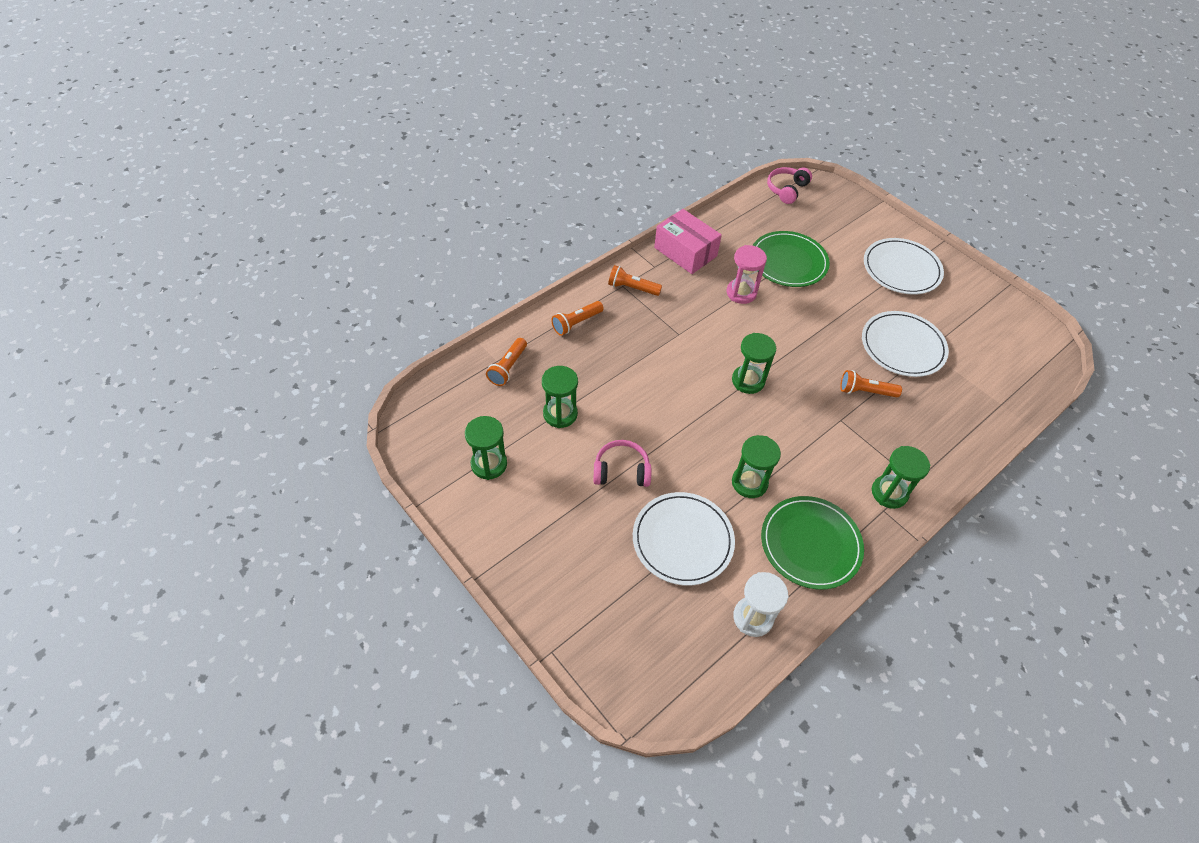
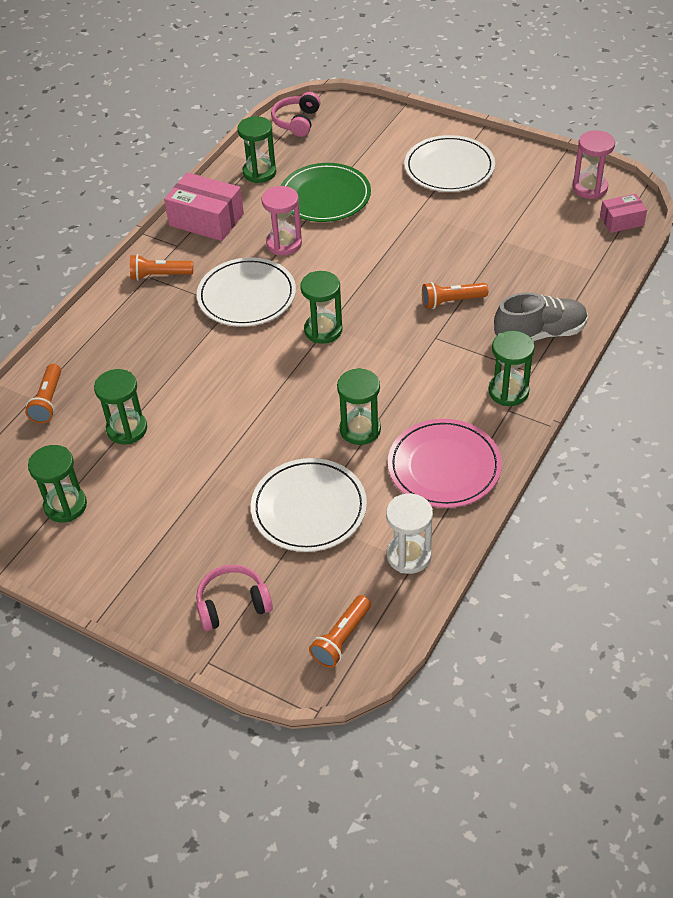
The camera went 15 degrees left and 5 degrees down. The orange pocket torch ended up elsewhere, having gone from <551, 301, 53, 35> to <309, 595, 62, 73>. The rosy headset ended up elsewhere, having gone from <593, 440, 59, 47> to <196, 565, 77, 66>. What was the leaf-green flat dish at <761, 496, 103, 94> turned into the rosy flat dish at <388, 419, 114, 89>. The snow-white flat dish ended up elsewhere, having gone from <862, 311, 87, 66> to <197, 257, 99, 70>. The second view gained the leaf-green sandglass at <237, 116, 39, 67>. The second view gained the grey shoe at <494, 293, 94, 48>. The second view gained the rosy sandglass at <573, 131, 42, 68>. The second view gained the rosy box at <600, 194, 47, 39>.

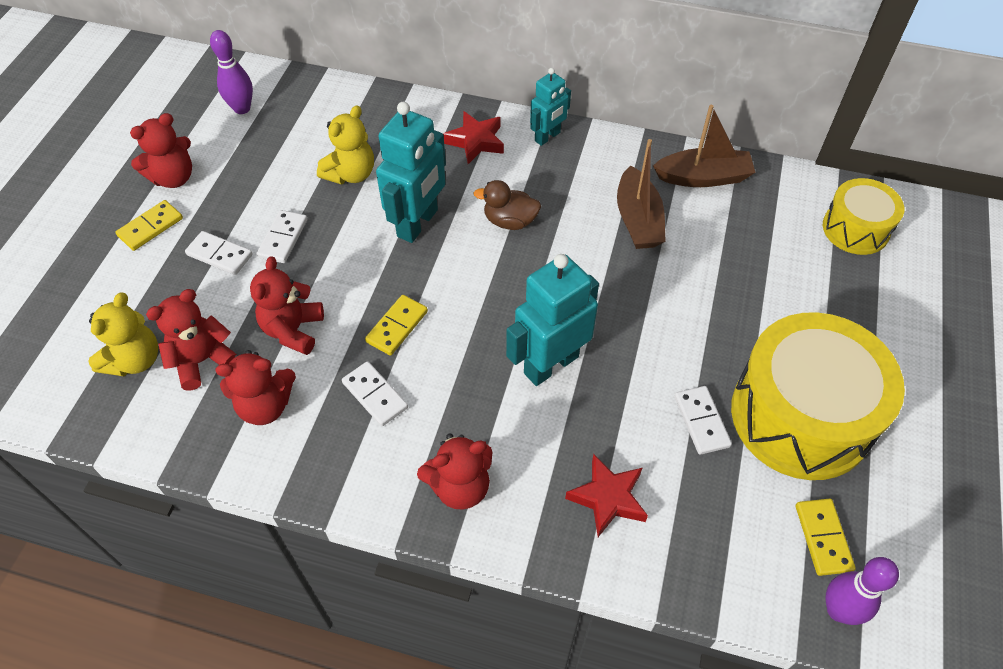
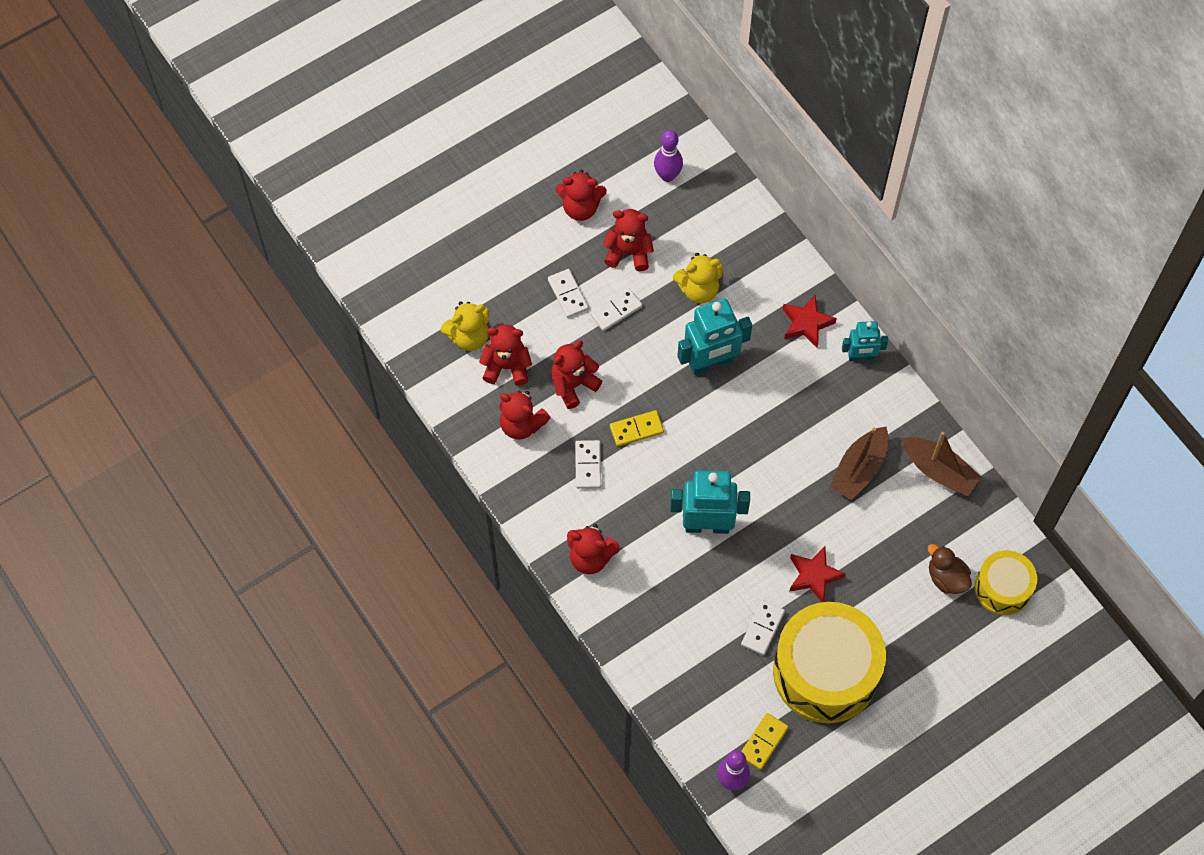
The camera went 40 degrees right and 10 degrees up. The second view lost the bright yellow domino tile at <116, 200, 67, 51>. The russet duck ended up elsewhere, having gone from <473, 180, 68, 50> to <927, 544, 45, 50>. The crimson five-pointed star ended up elsewhere, having gone from <565, 454, 83, 83> to <789, 546, 57, 56>. The second view gained the crimson teddy at <602, 209, 52, 62>.

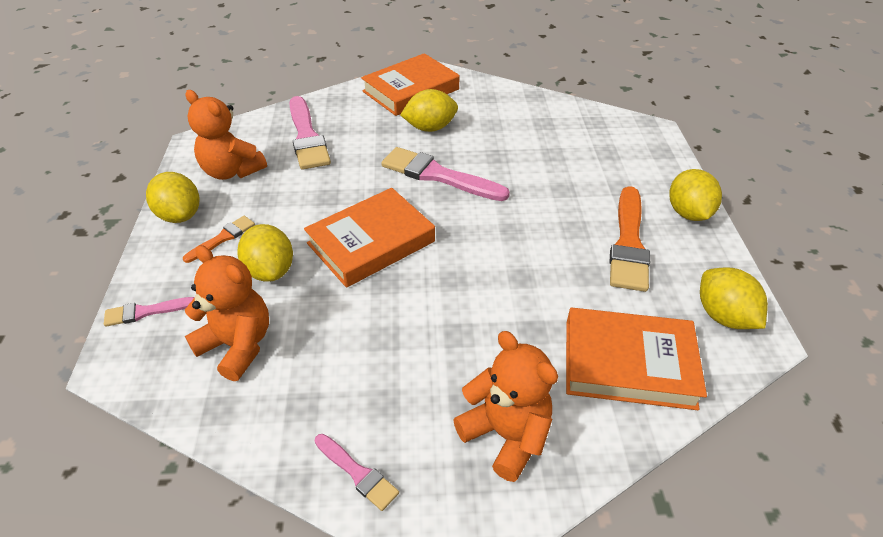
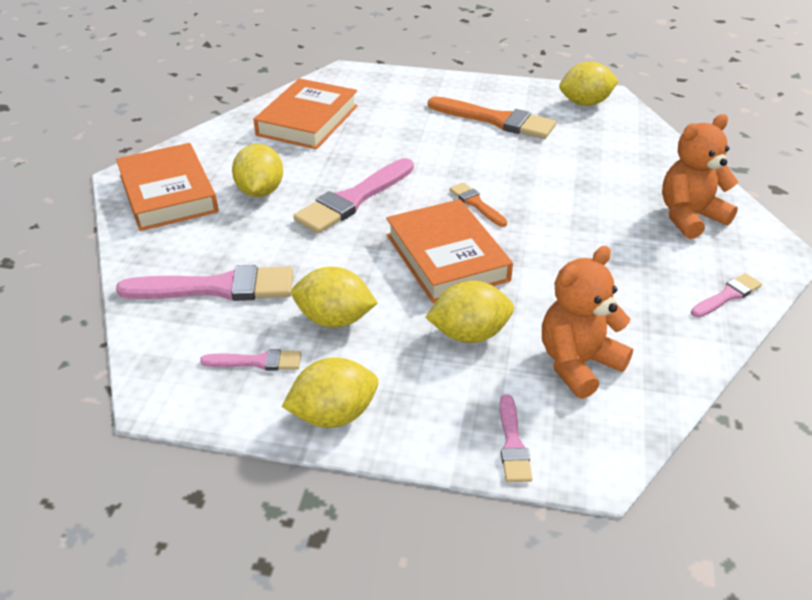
The camera went 75 degrees left and 5 degrees down. The orange paint brush ended up elsewhere, having gone from <183, 216, 72, 47> to <449, 182, 58, 45>. Where the orange teddy stood at <185, 90, 82, 90>, the rosy paint brush came to stand at <200, 349, 101, 22>. The orange hardback ended up elsewhere, having gone from <566, 308, 141, 102> to <253, 78, 105, 71>. The bright yellow lemon ended up elsewhere, having gone from <670, 169, 52, 52> to <291, 266, 87, 62>.

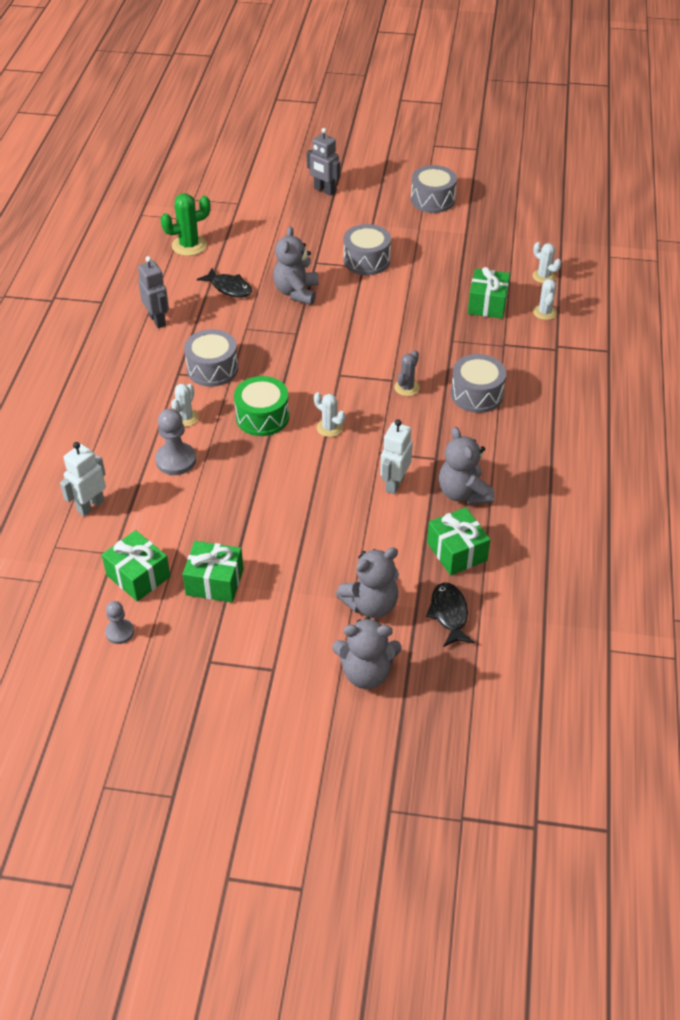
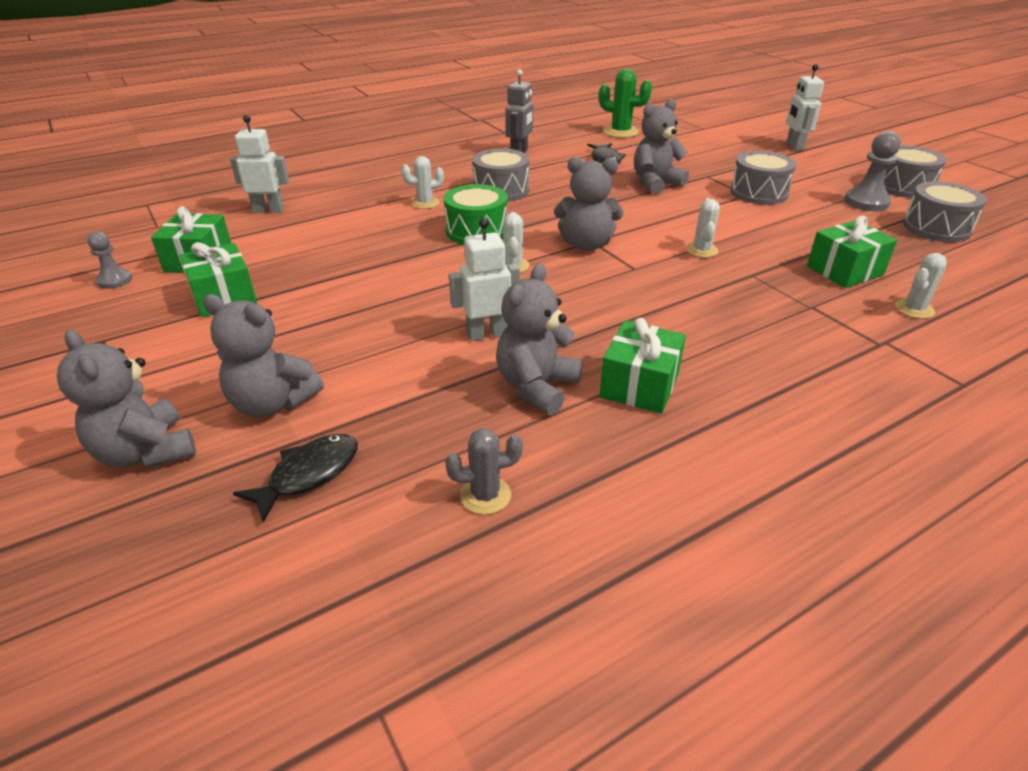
The camera went 50 degrees right and 10 degrees down. The grey chess pawn ended up elsewhere, having gone from <155, 408, 41, 67> to <844, 131, 57, 80>. What was the grey robot at <307, 128, 33, 68> turned into the snow-white robot at <786, 64, 38, 87>. The grey prickly plant ended up elsewhere, having gone from <394, 350, 26, 46> to <445, 428, 78, 87>. The leaf-green wrapped gift ended up elsewhere, having gone from <427, 507, 63, 68> to <599, 318, 87, 96>. The grey toy drum ended up elsewhere, having gone from <451, 354, 55, 59> to <903, 181, 84, 61>. The snow-white prickly plant ended up elsewhere, having gone from <532, 242, 29, 41> to <686, 198, 34, 60>. The second view gained the grey teddy at <554, 157, 70, 94>.

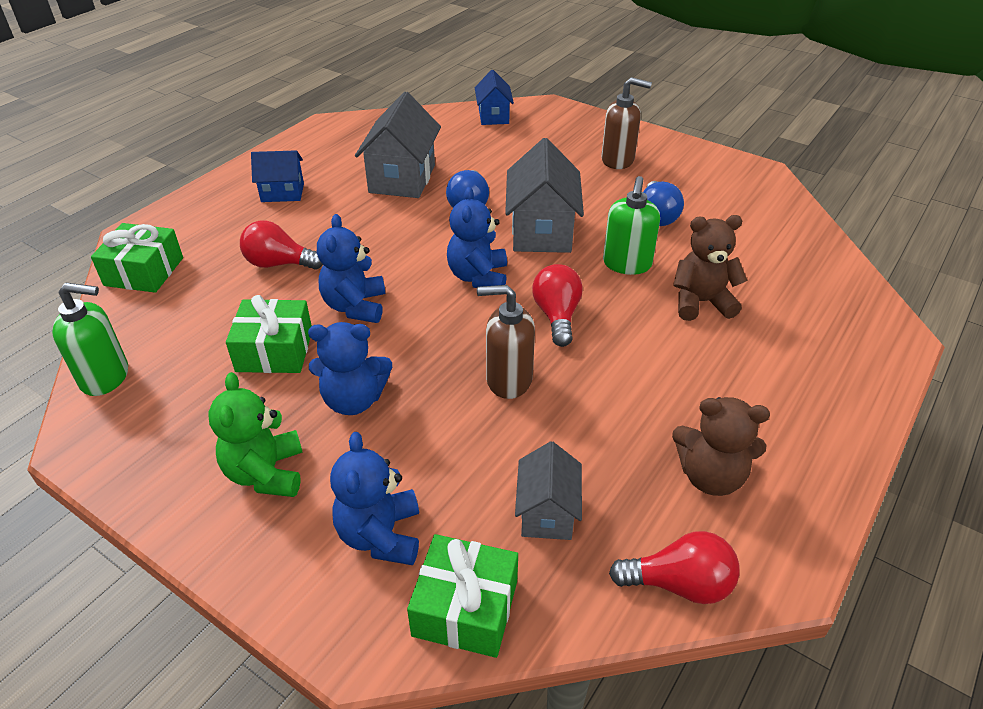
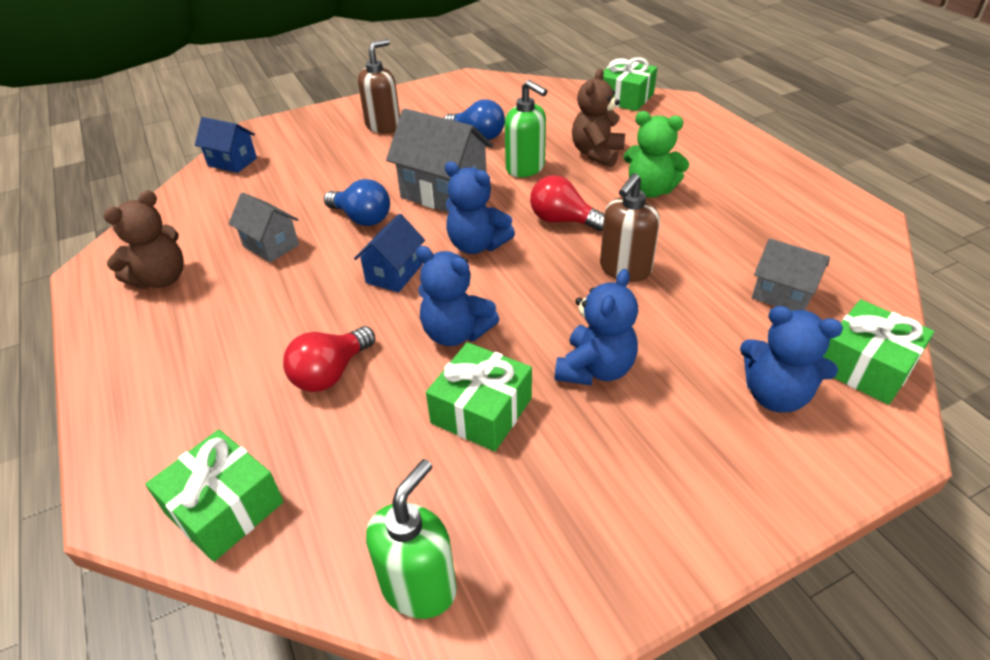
The camera went 60 degrees left and 0 degrees up. The leaf-green teddy ended up elsewhere, having gone from <208, 372, 95, 125> to <623, 111, 66, 87>. The royal blue toy house ended up elsewhere, having gone from <251, 150, 53, 52> to <354, 214, 71, 78>. The size of the grey toy house at <355, 92, 86, 106> changed by a factor of 0.60. The second view lost the crimson lightbulb at <609, 531, 131, 73>. The russet teddy ended up elsewhere, having gone from <672, 397, 98, 99> to <103, 190, 81, 99>. The second view gained the leaf-green wrapped gift at <603, 57, 54, 54>.

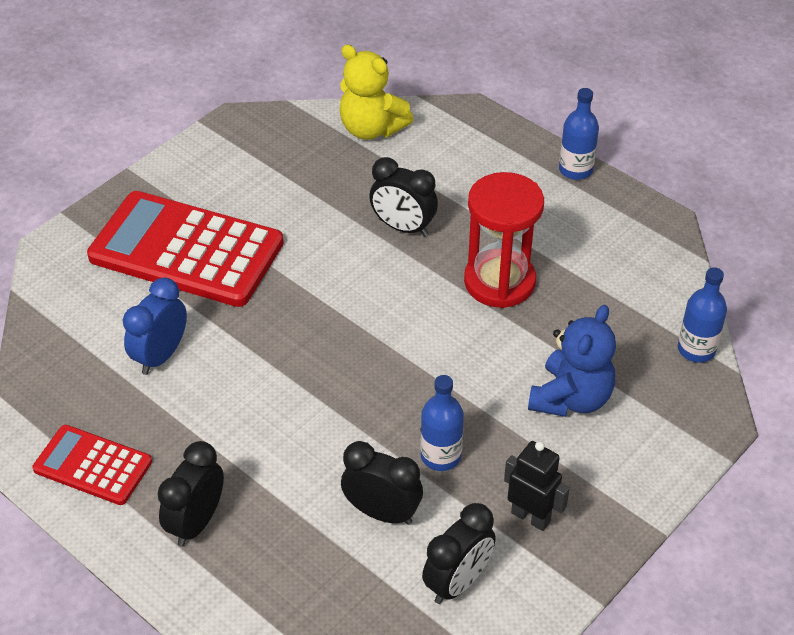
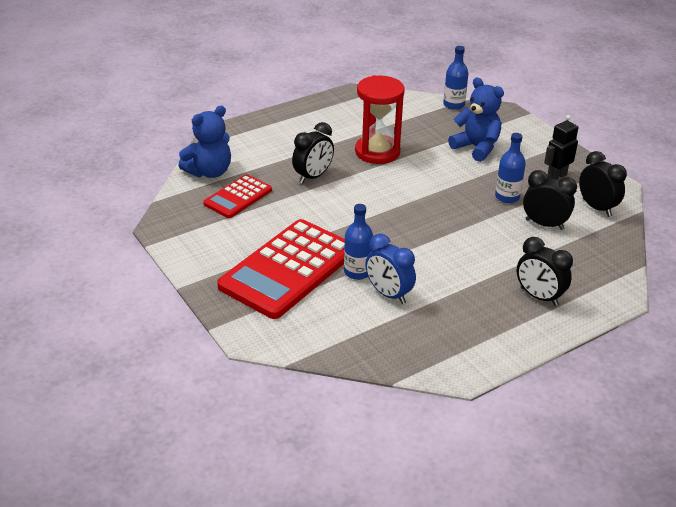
The camera went 75 degrees left and 10 degrees down. The crimson pocket calculator ended up elsewhere, having gone from <33, 425, 119, 80> to <203, 174, 69, 44>. What was the bright yellow teddy at <339, 44, 74, 96> turned into the royal blue teddy at <178, 106, 53, 72>. The jet-black bedside clock at <341, 441, 82, 84> ended up facing another way, 75 degrees clockwise from before. The royal blue drink bottle ended up elsewhere, having gone from <559, 88, 40, 92> to <344, 204, 29, 76>.

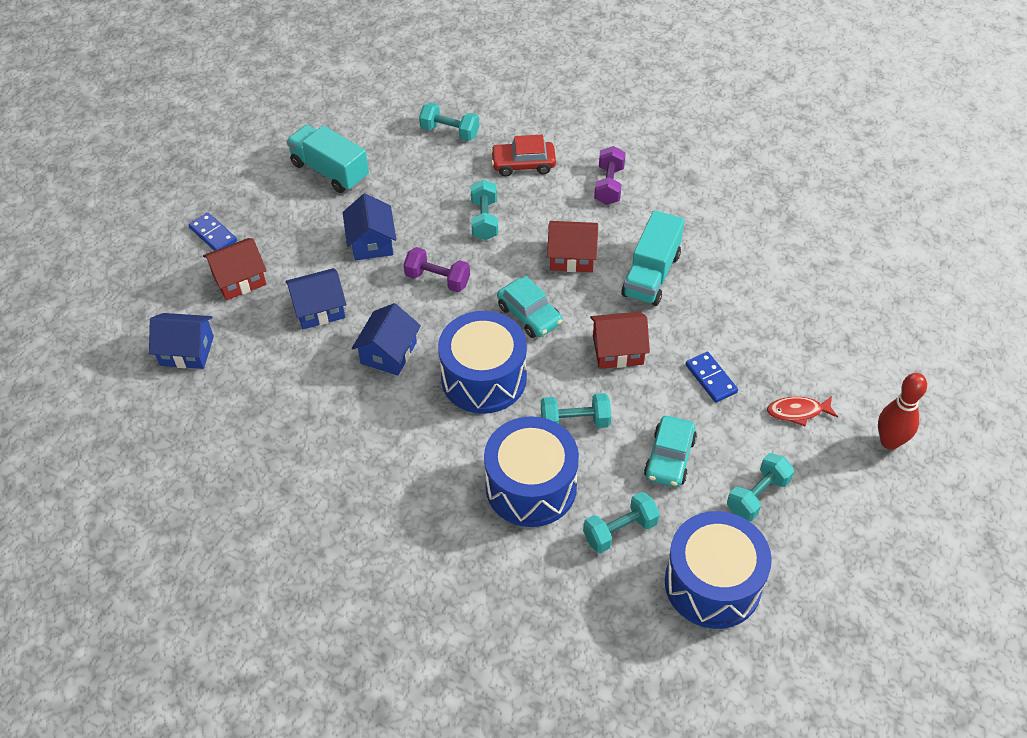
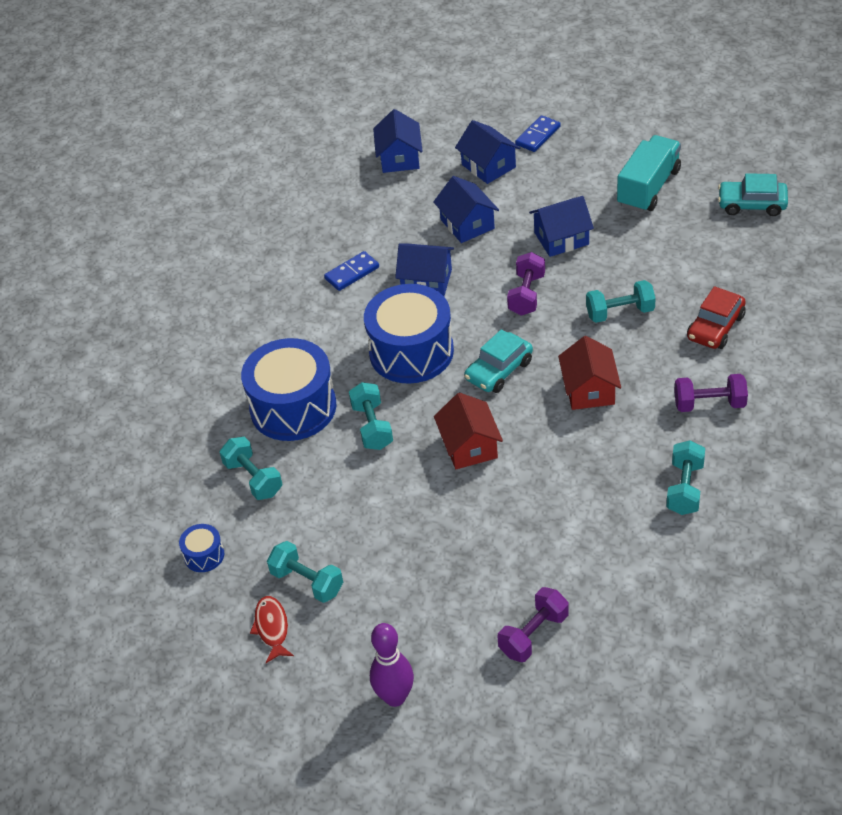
The camera went 85 degrees right and 5 degrees down. What was the crimson toy house at <203, 238, 64, 62> turned into the royal blue toy house at <455, 120, 65, 64>. The aqua hand weight ended up elsewhere, having gone from <419, 102, 60, 39> to <666, 440, 39, 75>. The crimson automobile at <491, 135, 65, 42> ended up facing another way, 135 degrees counterclockwise from before. The second view lost the aqua lorry at <621, 210, 64, 96>. The aqua automobile ended up elsewhere, having gone from <644, 416, 53, 71> to <718, 173, 70, 43>. The size of the royal blue toy drum at <665, 511, 107, 118> changed by a factor of 0.43. The royal blue domino tile ended up elsewhere, having gone from <686, 352, 52, 51> to <324, 251, 55, 40>. The crimson toy fish ended up elsewhere, having gone from <767, 396, 71, 30> to <250, 596, 44, 67>. What was the crimson skittle at <878, 373, 49, 77> turned into the violet skittle at <370, 623, 44, 84>. The second view gained the violet hand weight at <498, 587, 71, 75>.

